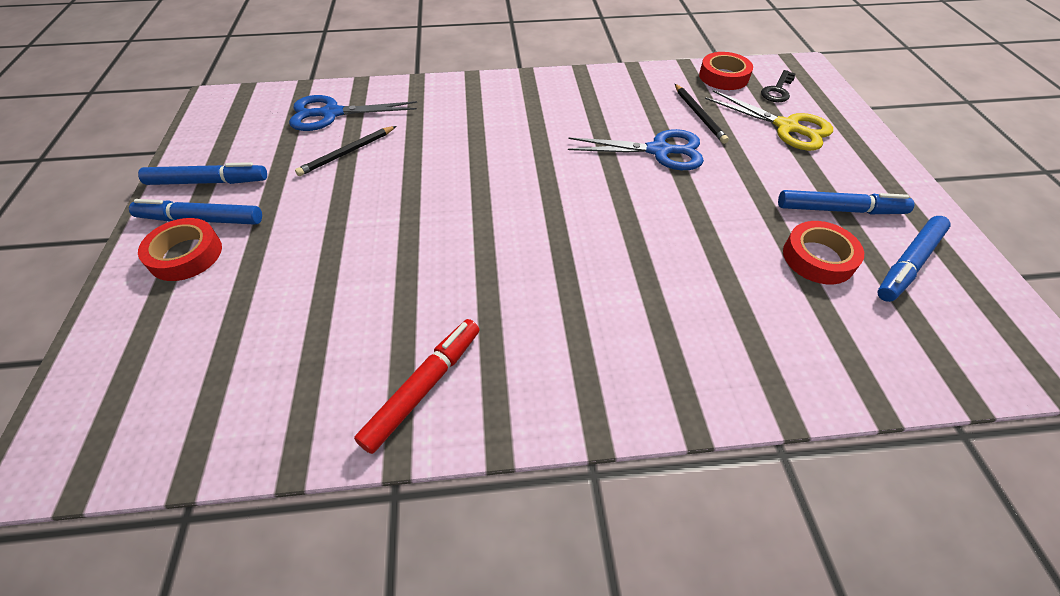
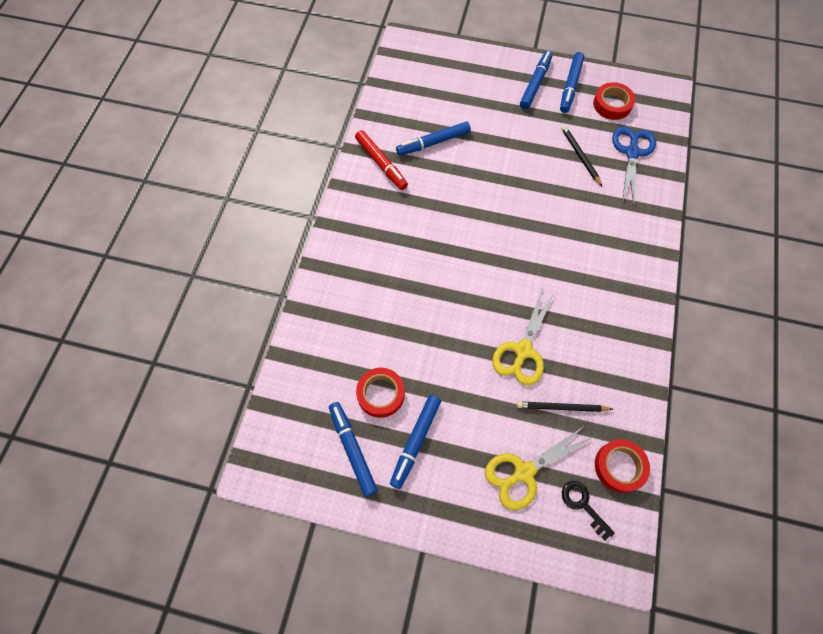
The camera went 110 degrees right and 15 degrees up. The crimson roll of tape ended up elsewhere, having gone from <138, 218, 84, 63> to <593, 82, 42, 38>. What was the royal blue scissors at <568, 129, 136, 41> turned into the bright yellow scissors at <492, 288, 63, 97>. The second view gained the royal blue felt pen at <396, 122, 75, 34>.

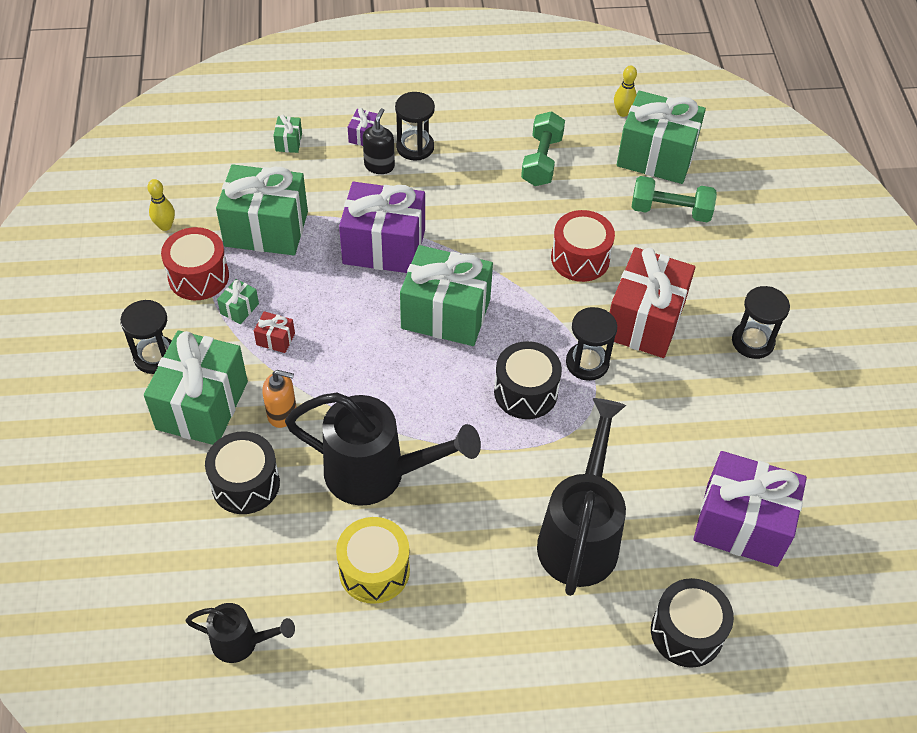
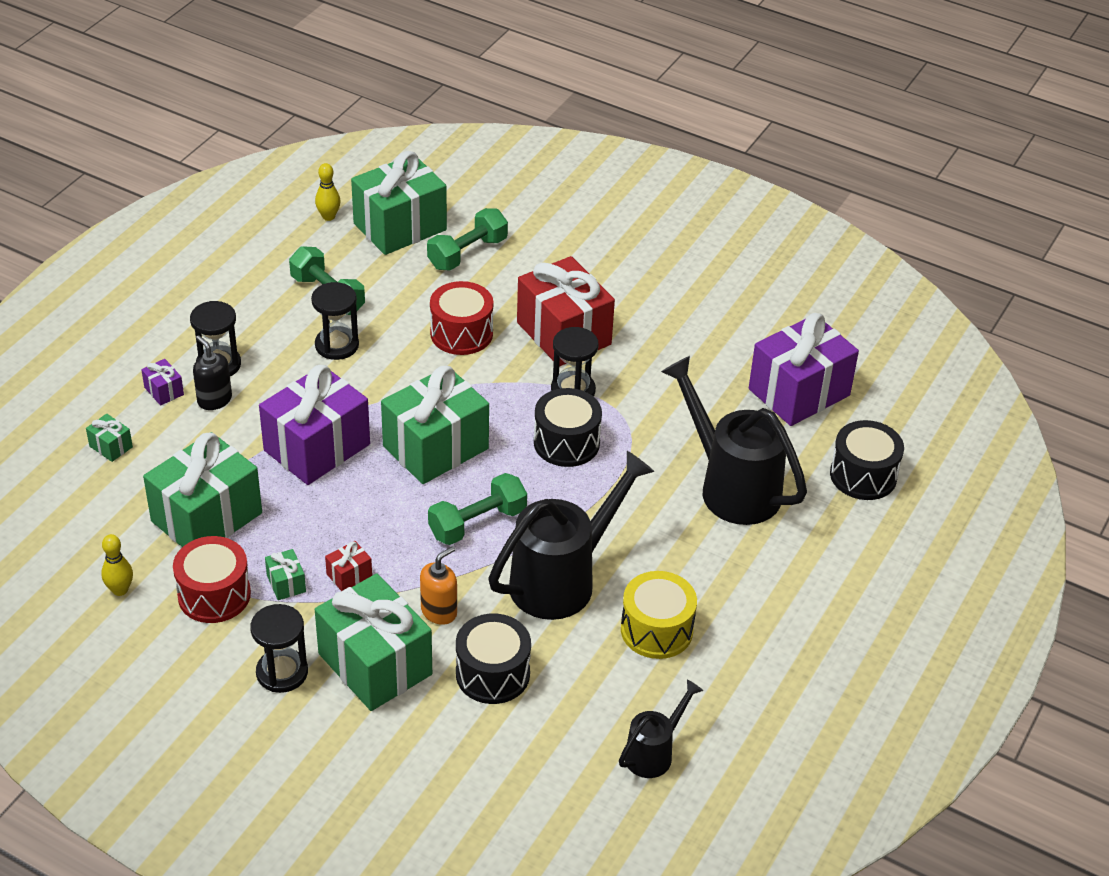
The camera went 55 degrees left and 10 degrees down. The jet-black sandglass ended up elsewhere, having gone from <732, 286, 58, 73> to <311, 282, 48, 78>. The second view gained the leaf-green hand weight at <428, 473, 99, 72>.

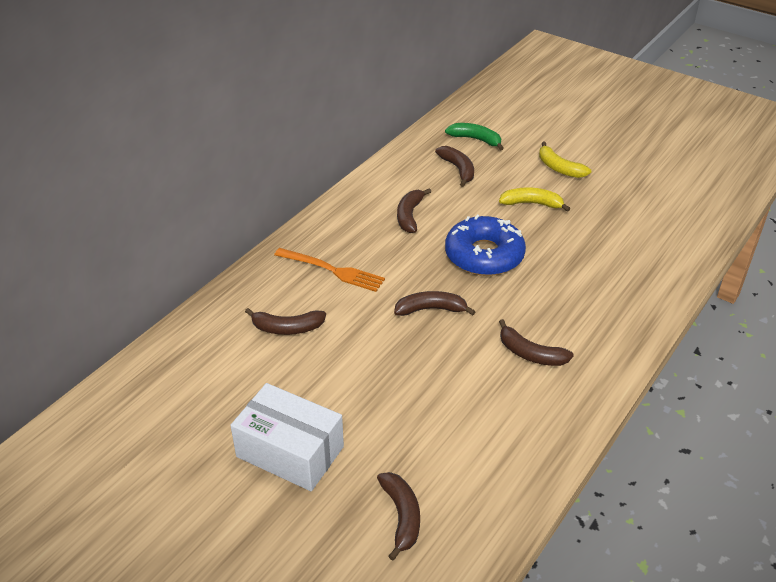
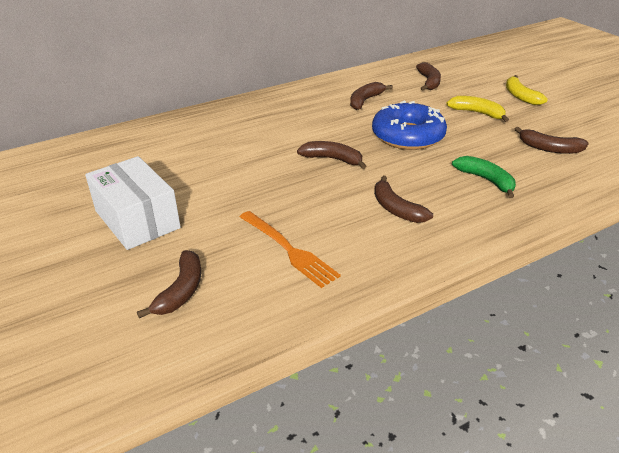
The camera went 25 degrees right and 5 degrees down. The russet banana ended up elsewhere, having gone from <245, 308, 81, 27> to <515, 127, 74, 27>. The orange table fork ended up elsewhere, having gone from <274, 248, 111, 44> to <240, 211, 101, 77>. The leaf-green banana ended up elsewhere, having gone from <445, 123, 59, 27> to <452, 156, 64, 42>.

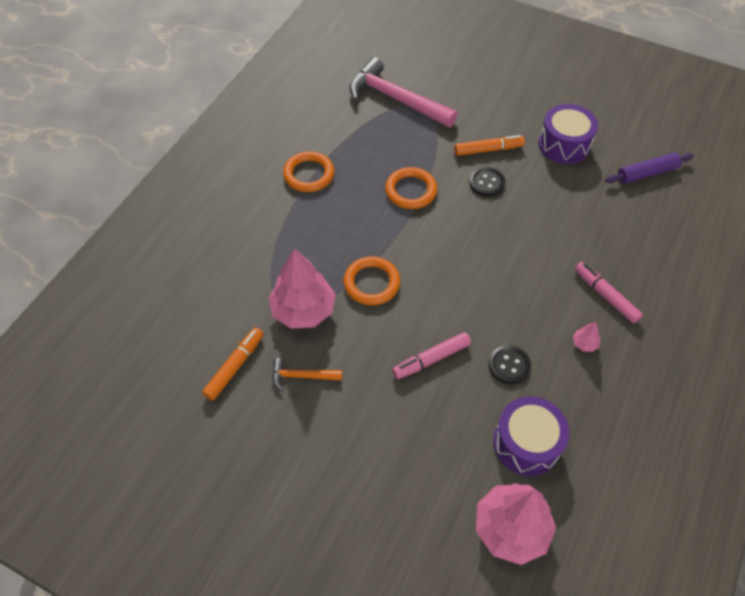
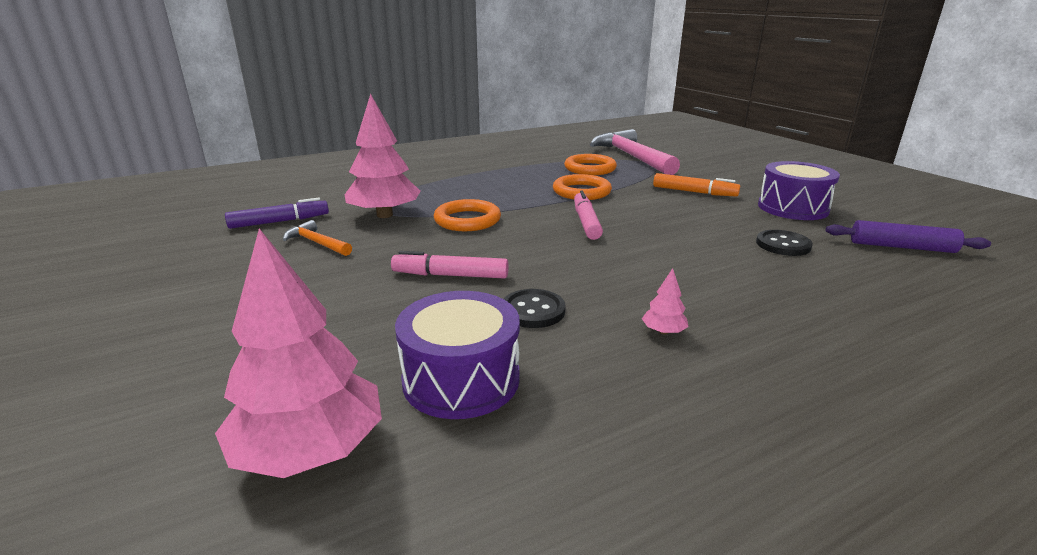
The camera went 35 degrees right and 30 degrees down. What was the orange felt pen at <202, 328, 62, 72> turned into the violet felt pen at <225, 198, 104, 31>. The orange torus ended up elsewhere, having gone from <283, 151, 52, 41> to <564, 154, 53, 21>. The jet-black button ended up elsewhere, having gone from <469, 167, 36, 30> to <756, 230, 57, 26>. The rosy felt pen ended up elsewhere, having gone from <575, 262, 68, 62> to <574, 191, 29, 49>.

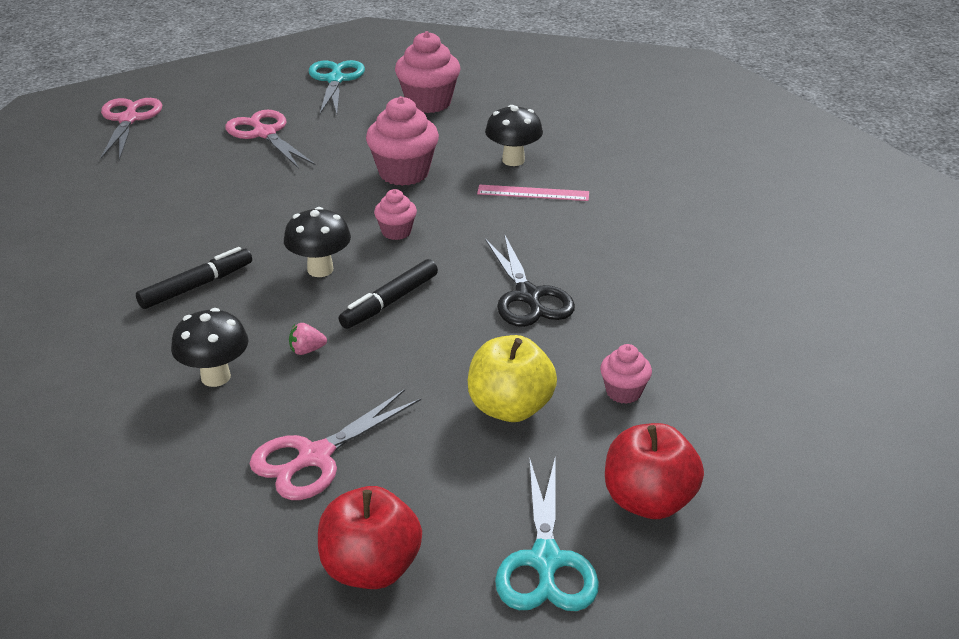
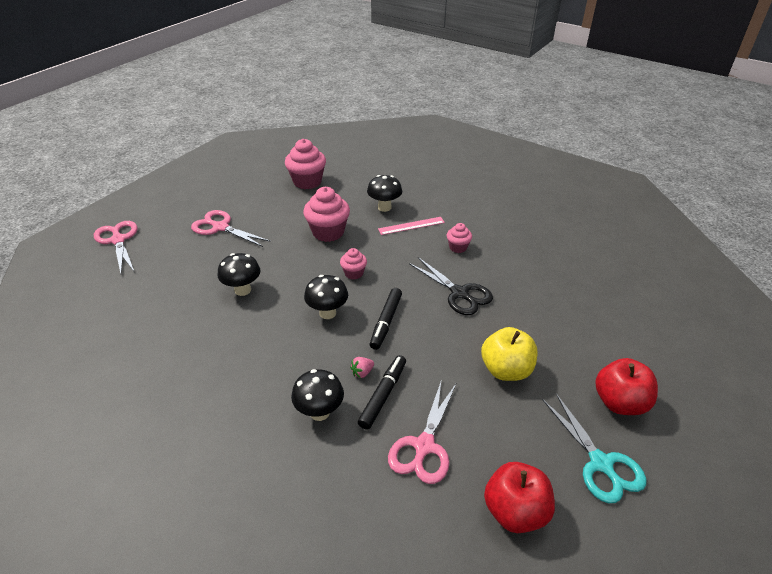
The camera went 25 degrees left and 5 degrees up. The jet-black felt pen ended up elsewhere, having gone from <136, 247, 116, 62> to <358, 355, 48, 75>. The second view lost the aqua scissors at <309, 60, 56, 54>. The rosy fairy cake ended up elsewhere, having gone from <600, 344, 52, 60> to <446, 223, 26, 30>. The second view gained the jet-black fungus at <218, 253, 42, 43>.

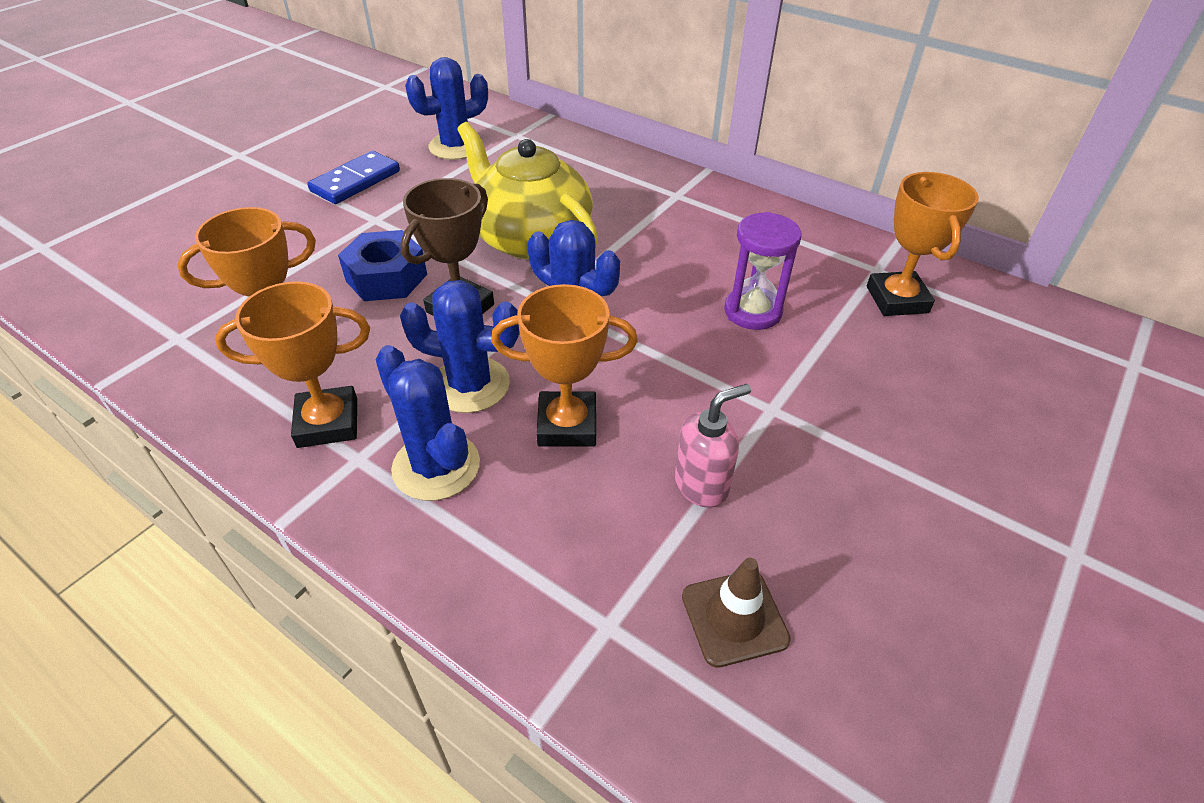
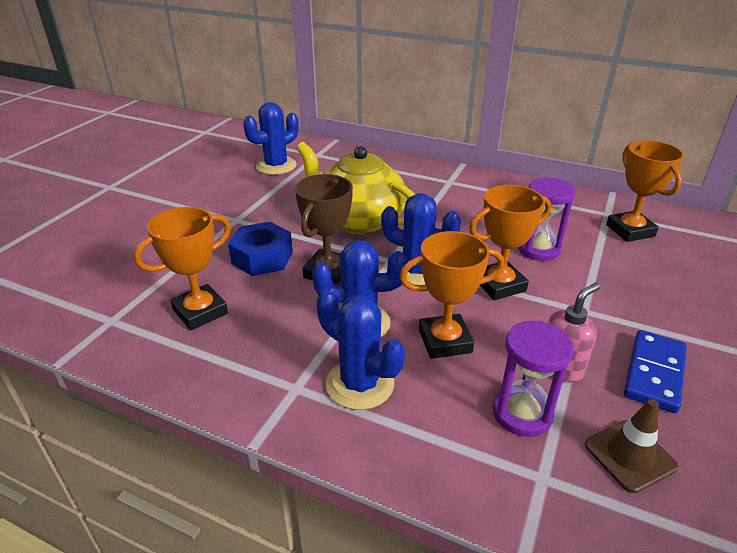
The camera went 10 degrees left and 10 degrees down. The orange award cup ended up elsewhere, having gone from <215, 281, 155, 167> to <469, 185, 82, 115>. The royal blue domino tile ended up elsewhere, having gone from <307, 151, 93, 53> to <624, 330, 63, 83>. The second view gained the violet sandglass at <493, 320, 80, 117>.

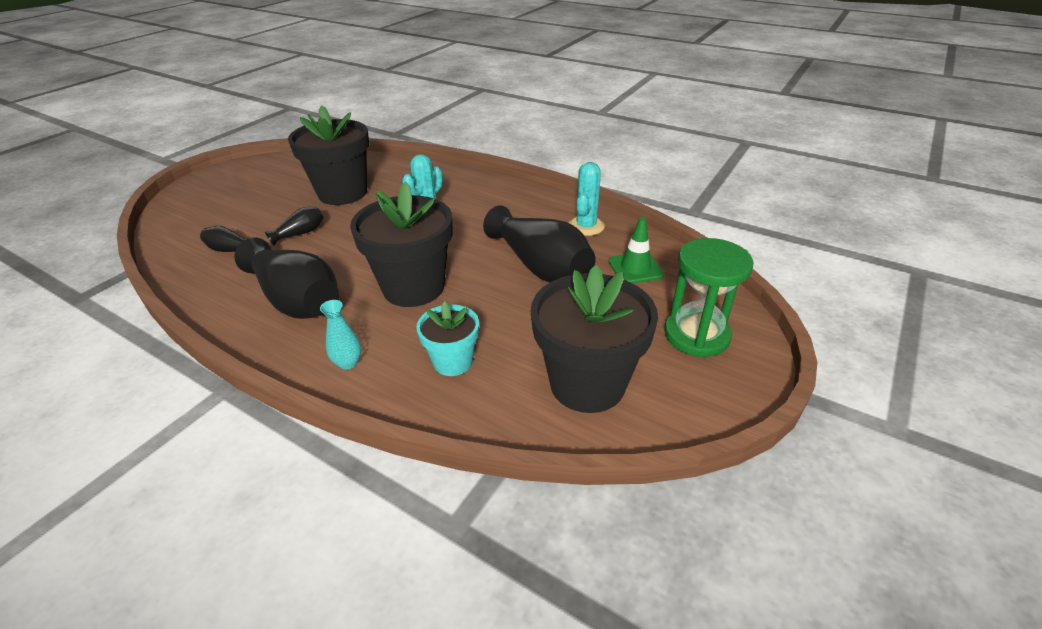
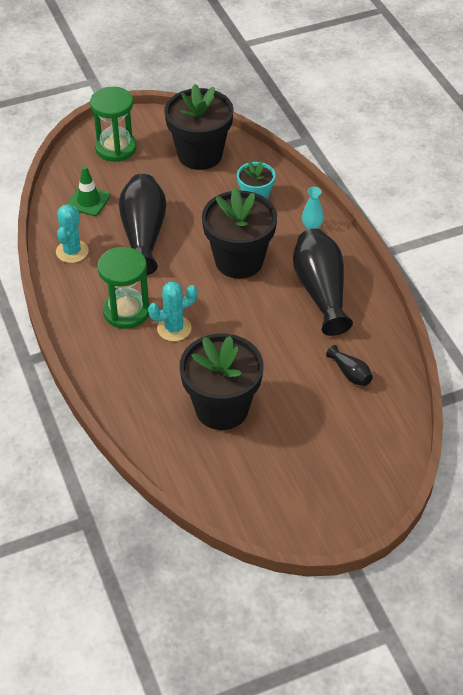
The camera went 145 degrees left and 10 degrees up. The second view lost the jet-black tall vase at <265, 207, 58, 38>. The aqua prickly plant at <569, 162, 36, 74> ended up facing another way, 45 degrees counterclockwise from before. The second view gained the leaf-green sandglass at <97, 247, 53, 82>.

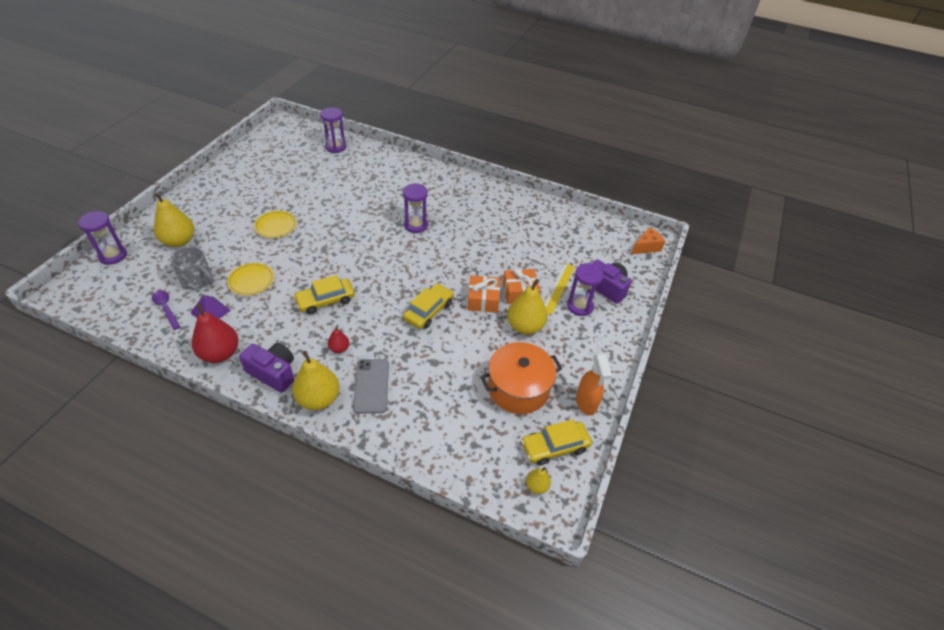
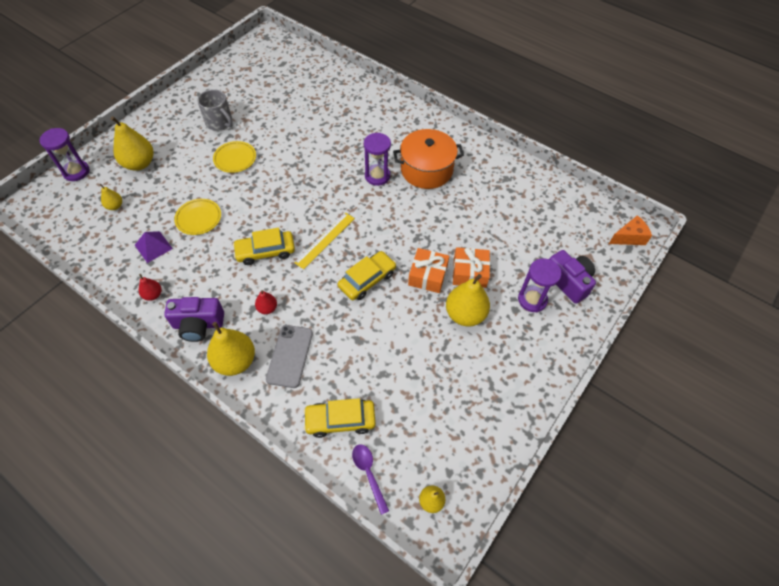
The camera went 15 degrees right and 10 degrees up. The violet spoon ended up elsewhere, having gone from <152, 290, 29, 40> to <352, 444, 37, 71>. The grey mug ended up elsewhere, having gone from <170, 246, 44, 44> to <197, 89, 36, 42>. The size of the crimson pear fruit at <192, 303, 46, 60> changed by a factor of 0.50. The violet compact camera at <239, 343, 55, 50> ended up facing another way, 135 degrees clockwise from before. The second view lost the violet sandglass at <320, 107, 26, 46>. The orange pot ended up elsewhere, having gone from <481, 342, 81, 72> to <393, 129, 71, 60>. The bright yellow automobile ended up elsewhere, having gone from <521, 419, 71, 47> to <304, 398, 72, 40>. The bright yellow ruler ended up elsewhere, having gone from <544, 263, 31, 52> to <294, 213, 61, 56>. The second view lost the orange spray cleaner at <576, 353, 36, 62>. The second view gained the bright yellow pear fruit at <99, 184, 23, 26>.

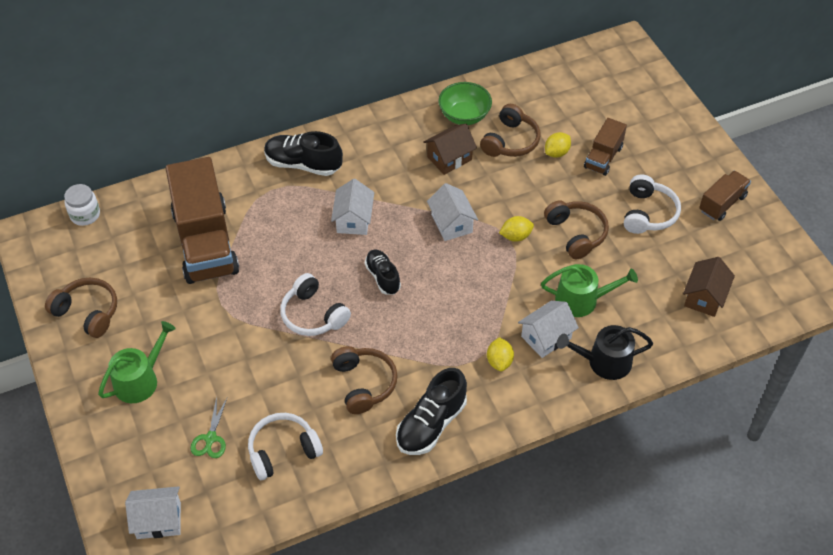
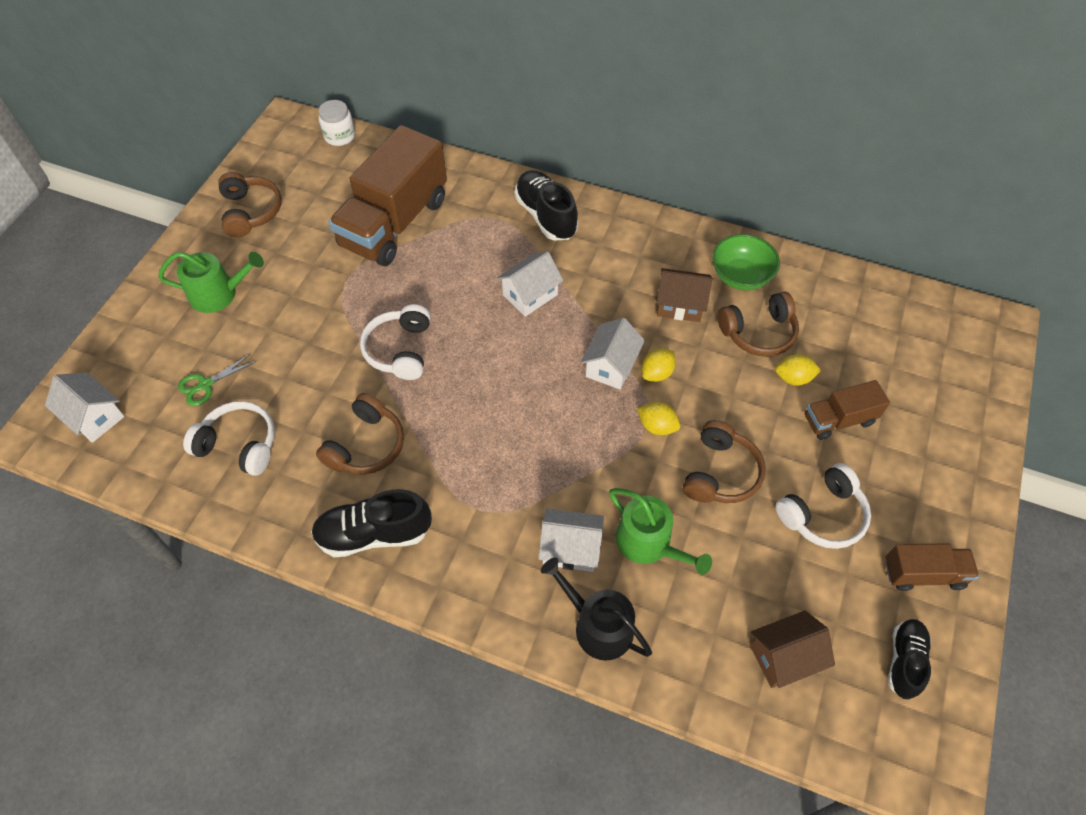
The camera went 45 degrees right and 5 degrees up. The jet-black shoe ended up elsewhere, having gone from <365, 249, 36, 46> to <888, 619, 43, 80>. The bright yellow lemon ended up elsewhere, having gone from <487, 337, 27, 34> to <642, 348, 34, 34>.

